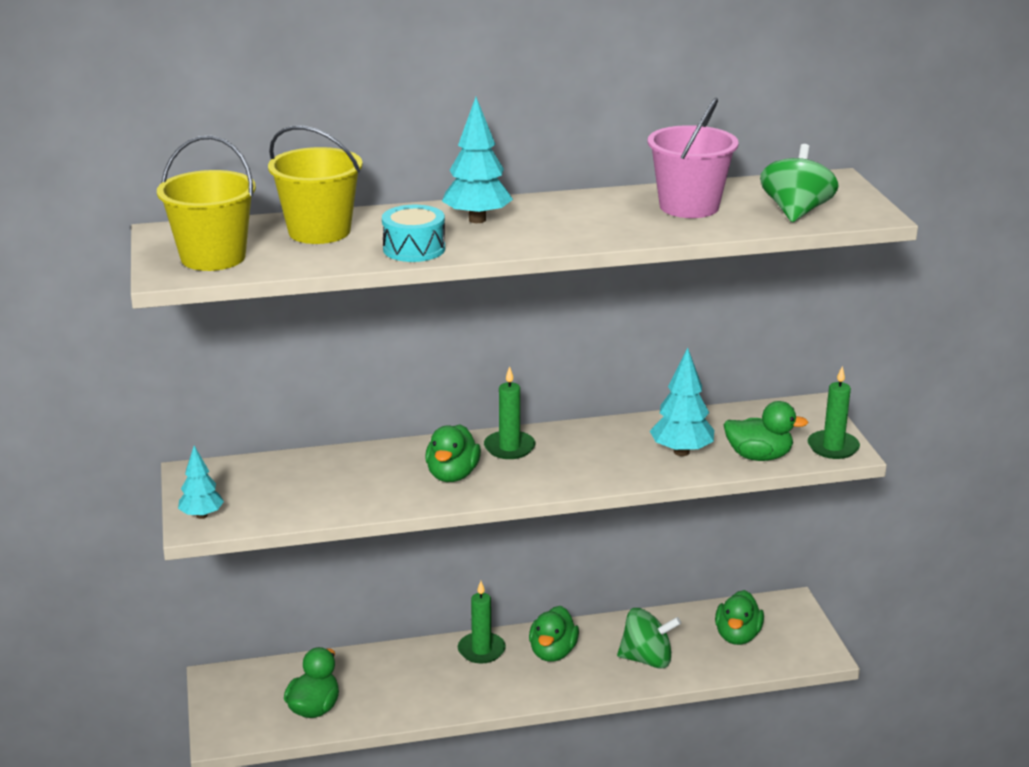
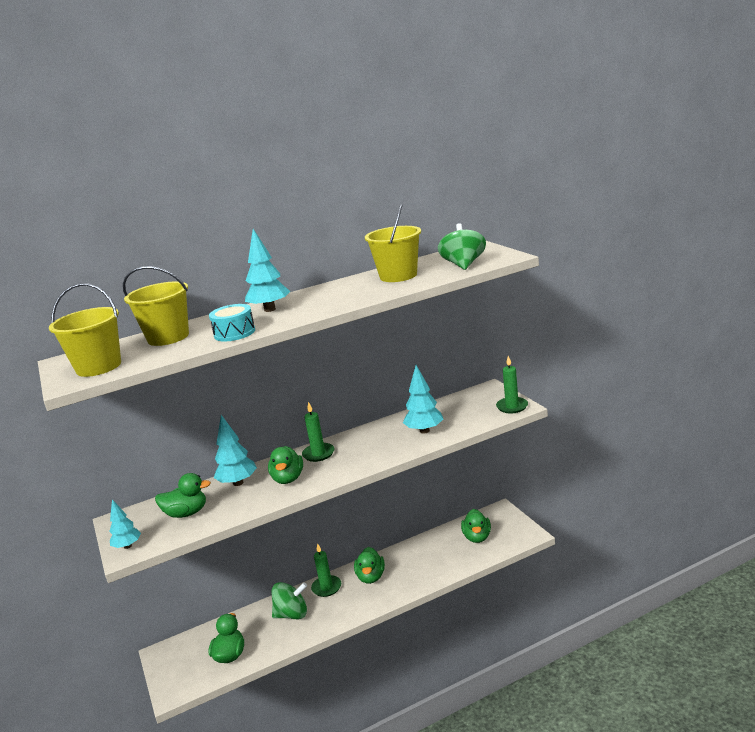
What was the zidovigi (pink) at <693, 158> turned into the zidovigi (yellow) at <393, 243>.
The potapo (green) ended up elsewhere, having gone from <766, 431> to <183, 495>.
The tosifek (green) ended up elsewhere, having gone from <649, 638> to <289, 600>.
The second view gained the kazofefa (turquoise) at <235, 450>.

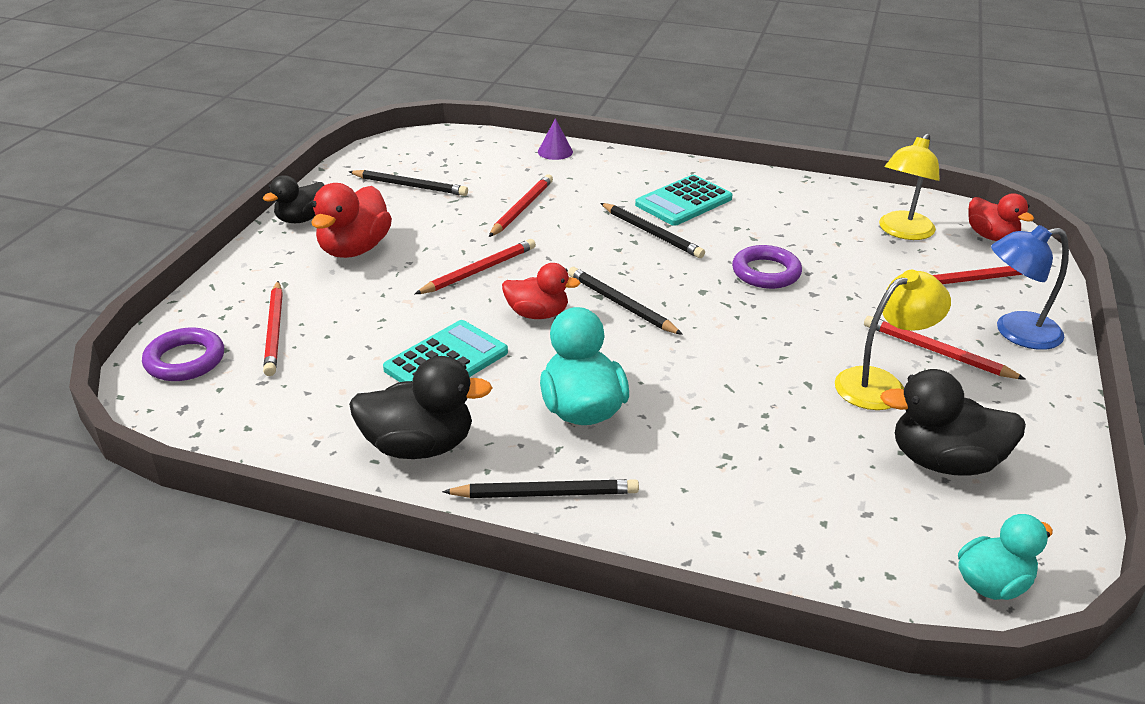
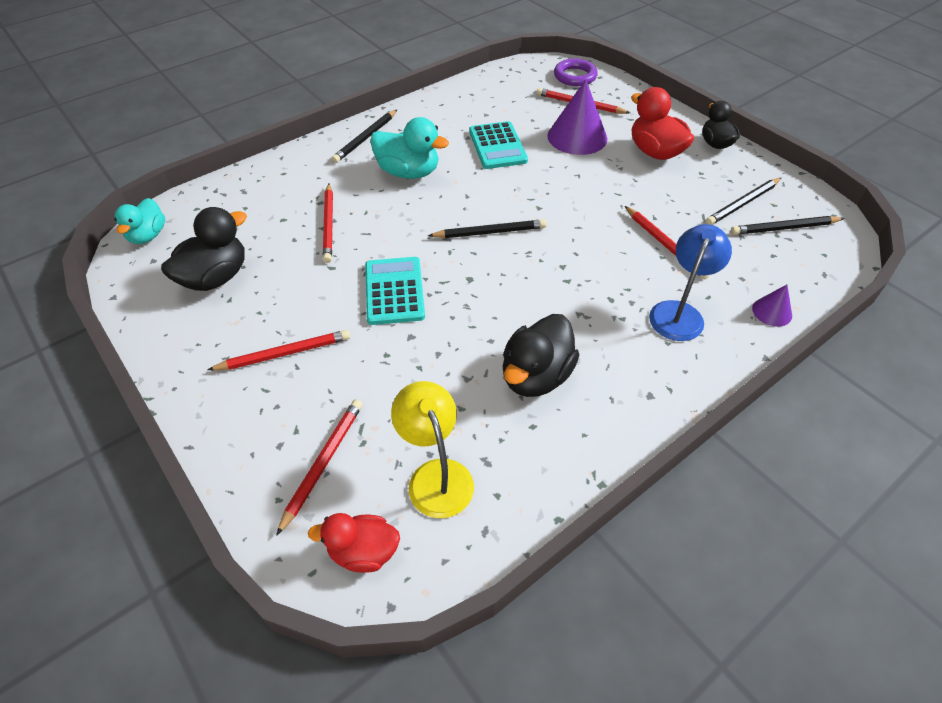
The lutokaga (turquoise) ended up elsewhere, having gone from <684, 200> to <395, 291>.
The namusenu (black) ended up elsewhere, having gone from <652, 230> to <788, 225>.
The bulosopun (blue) ended up elsewhere, having gone from <1030, 287> to <690, 282>.
The namusenu (red) ended up elsewhere, having gone from <475, 266> to <328, 223>.
The second view lost the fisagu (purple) at <767, 267>.
The second view lost the potapo (red) at <541, 291>.
The second view lost the bulosopun (yellow) at <893, 340>.
The potapo (black) ended up elsewhere, having gone from <420, 407> to <541, 355>.
The second view gained the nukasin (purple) at <577, 117>.

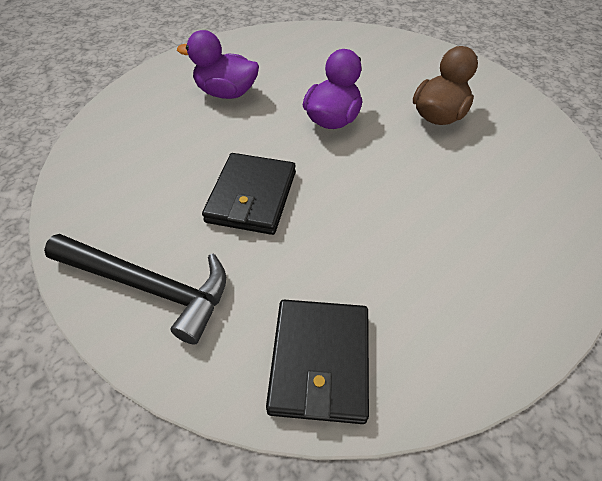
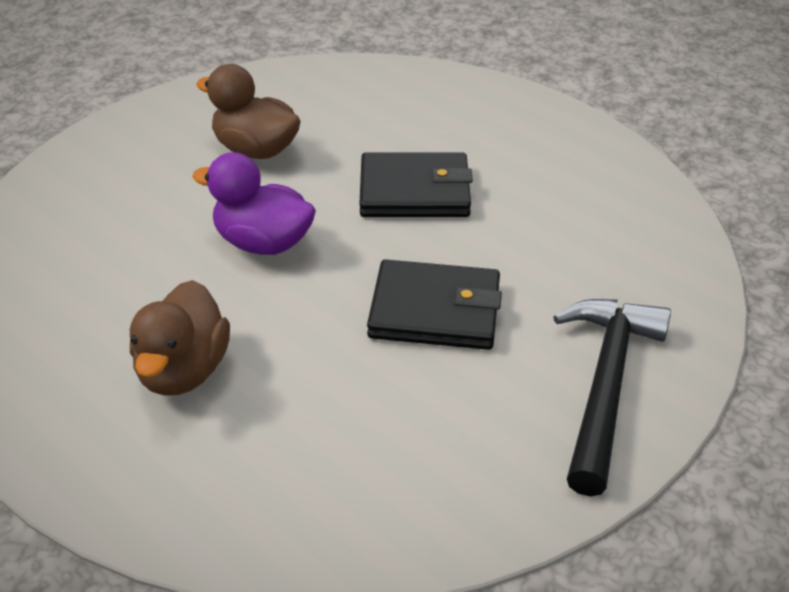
What was the potapo (purple) at <218, 64> turned into the potapo (brown) at <180, 337>.
The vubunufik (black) ended up elsewhere, having gone from <317, 362> to <416, 185>.

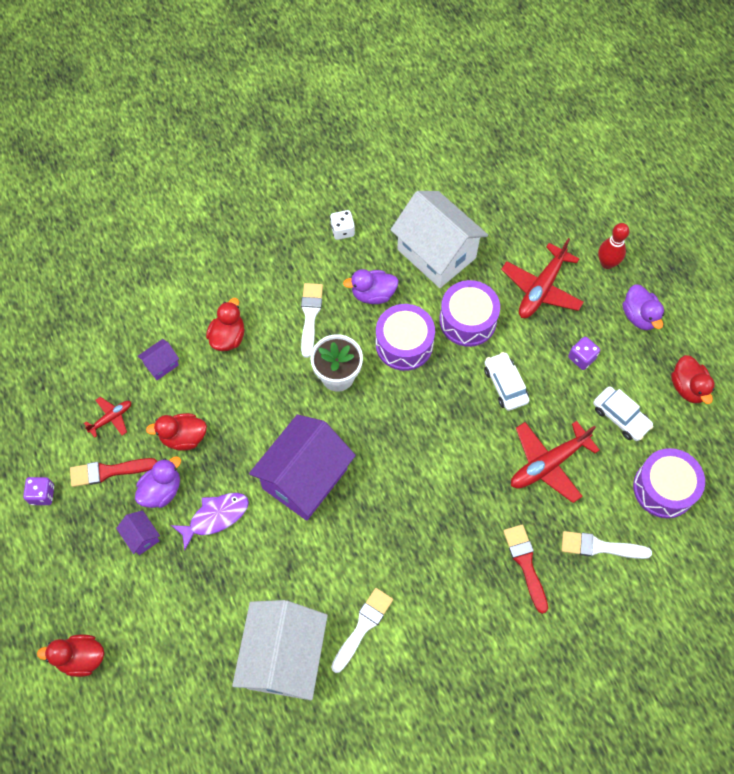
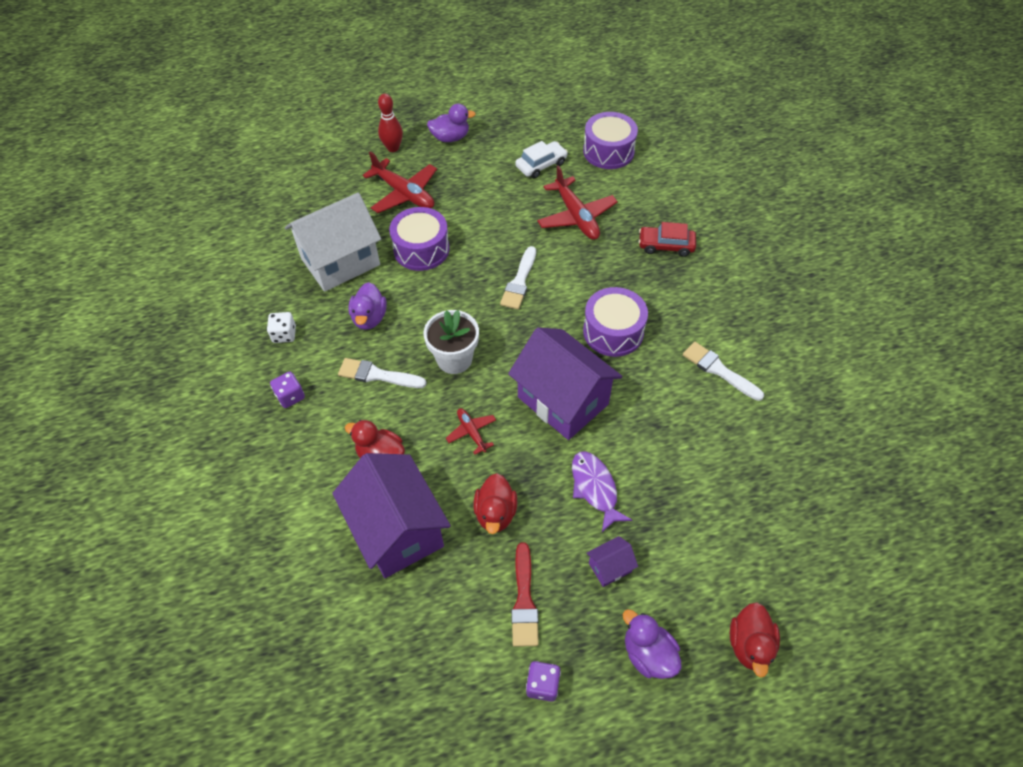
The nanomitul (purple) ended up elsewhere, having gone from <405, 337> to <615, 322>.
The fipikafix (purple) ended up elsewhere, having gone from <584, 353> to <287, 389>.
The size of the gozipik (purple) at <158, 359> changed by a factor of 2.39.
The second view lost the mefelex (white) at <506, 381>.
The second view lost the potapo (red) at <693, 379>.
The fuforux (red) ended up elsewhere, having gone from <107, 417> to <471, 431>.
The potapo (purple) ended up elsewhere, having gone from <158, 482> to <652, 644>.
Where the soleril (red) stood at <525, 569>, the mefelex (red) came to stand at <667, 239>.
The soleril (white) ended up elsewhere, having gone from <607, 545> to <518, 277>.
The second view lost the gozipik (white) at <280, 650>.

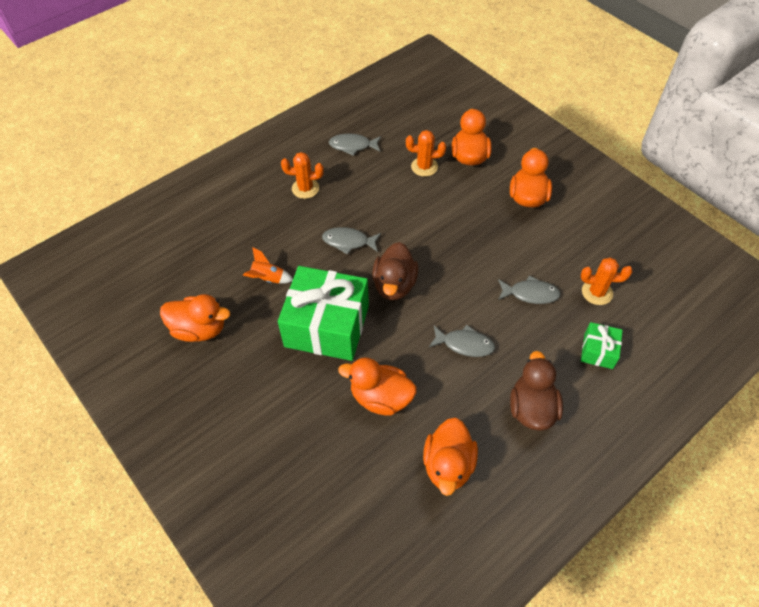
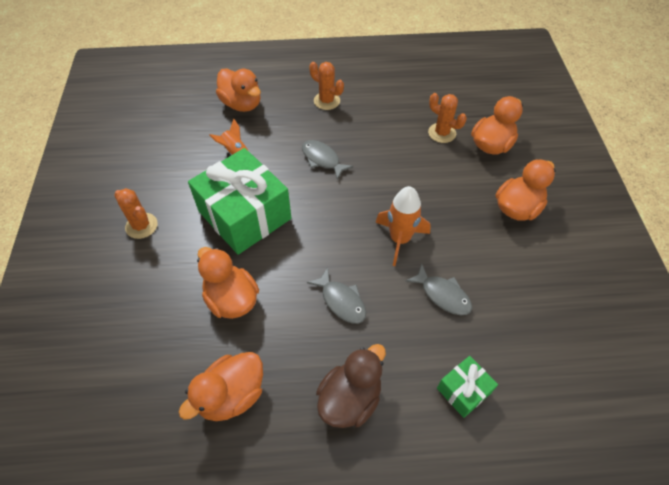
The second view lost the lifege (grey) at <355, 145>.
The second view lost the potapo (brown) at <395, 271>.
The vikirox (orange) ended up elsewhere, having gone from <606, 281> to <136, 213>.
The potapo (orange) ended up elsewhere, having gone from <195, 318> to <238, 90>.
The second view gained the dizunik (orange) at <403, 226>.

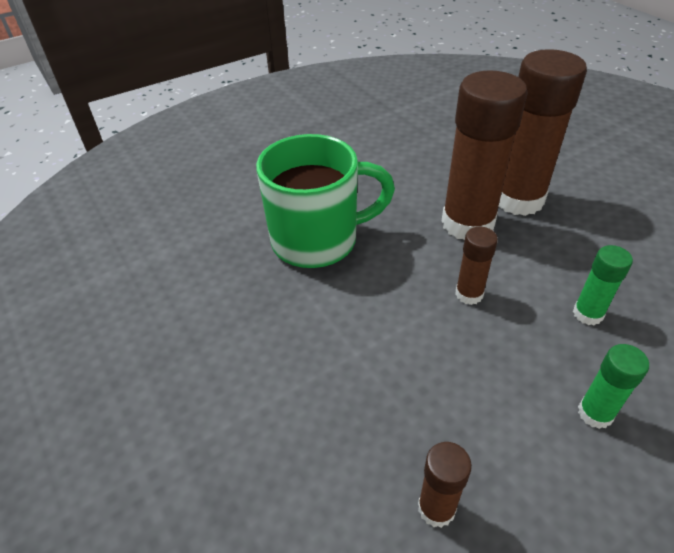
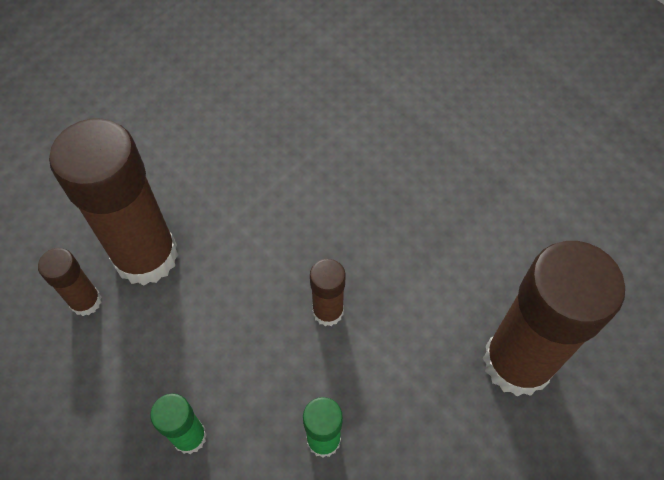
The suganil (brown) ended up elsewhere, having gone from <484, 155> to <113, 201>.
The second view lost the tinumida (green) at <325, 201>.

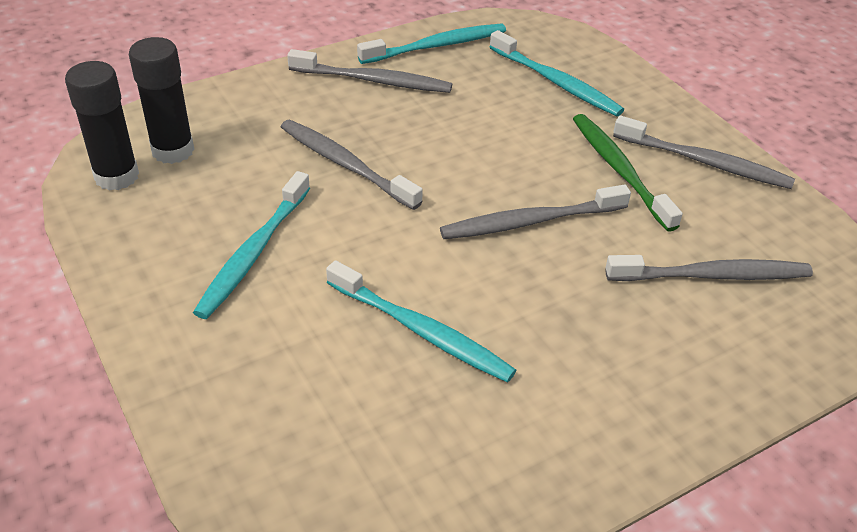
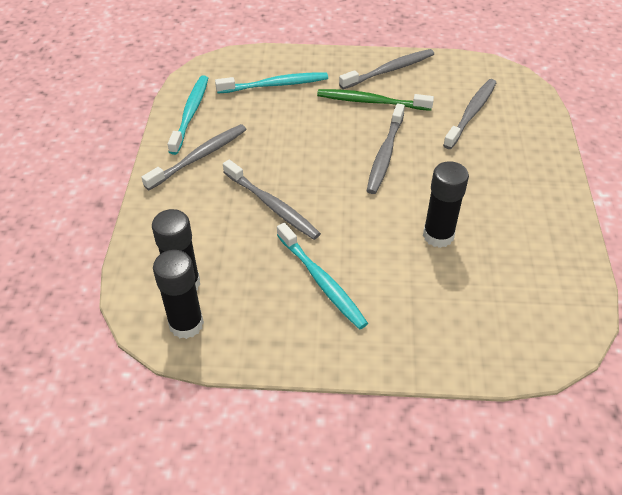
The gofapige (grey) at <352, 165> ended up facing another way, 120 degrees counterclockwise from before.
Where the gofapige (turquoise) stood at <421, 321>, the suganil (black) came to stand at <446, 204>.

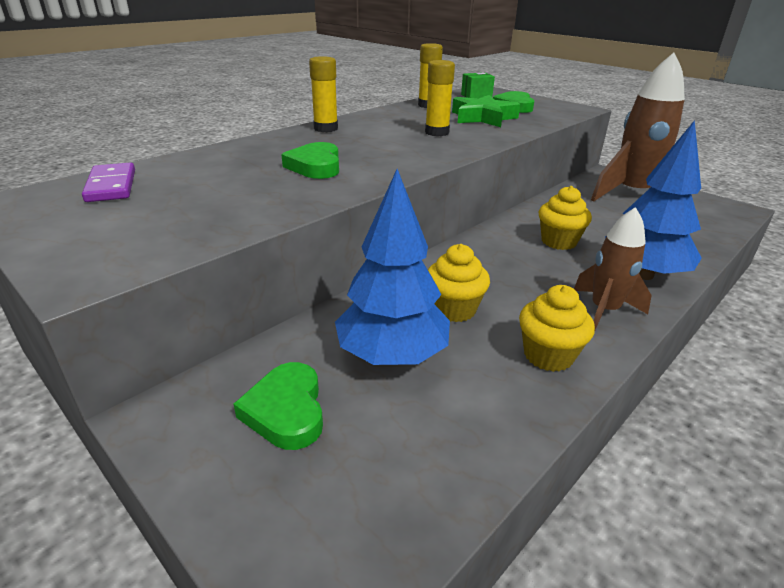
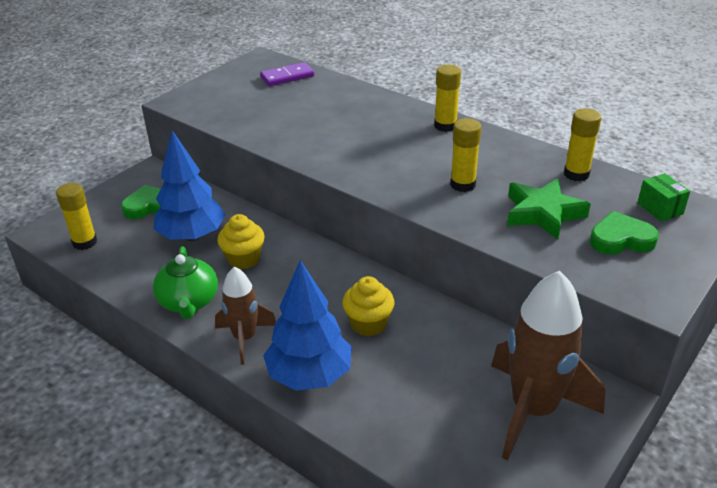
The second view lost the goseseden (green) at <310, 160>.
Where the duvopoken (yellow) stood at <557, 328>, the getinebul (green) came to stand at <185, 282>.
The second view gained the suganil (yellow) at <76, 216>.

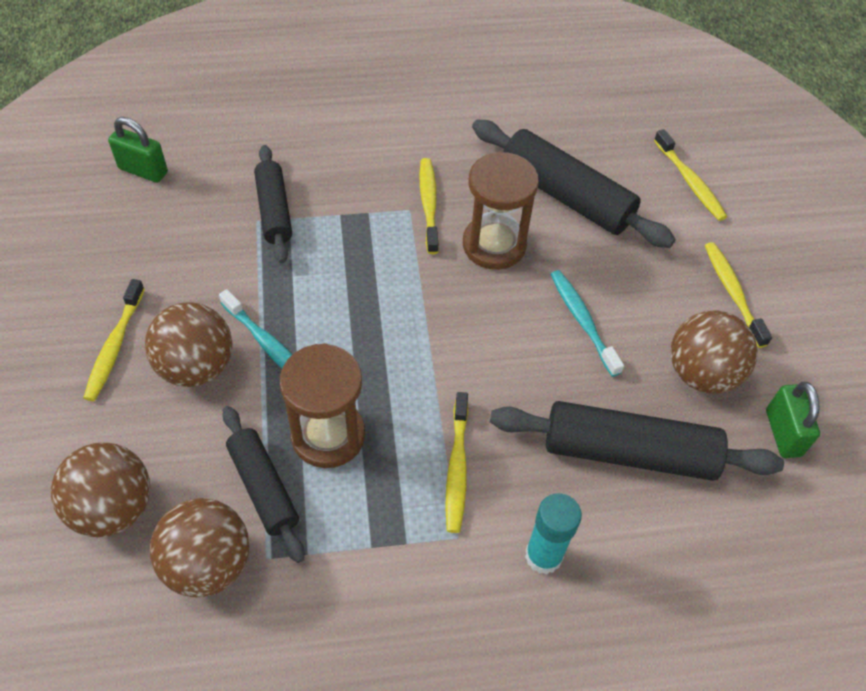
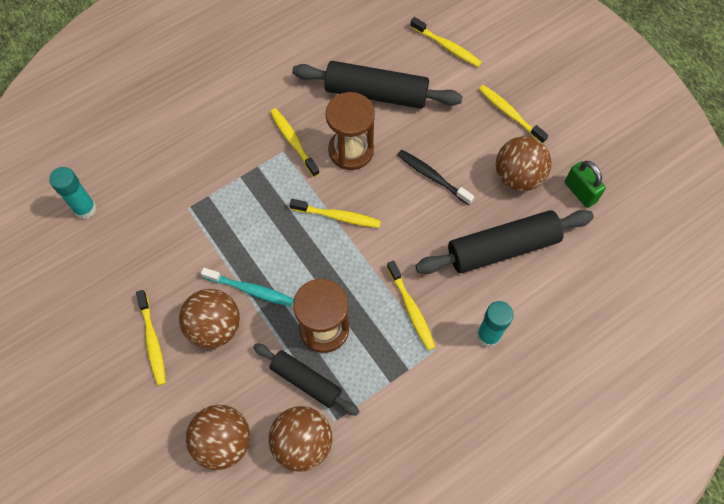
Where the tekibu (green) stood at <138, 150>, the suganil (turquoise) came to stand at <72, 193>.
The second view lost the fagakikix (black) at <273, 204>.
What was the gofapige (turquoise) at <587, 323> turned into the gofapige (black) at <435, 177>.
The second view gained the gofapige (yellow) at <335, 213>.

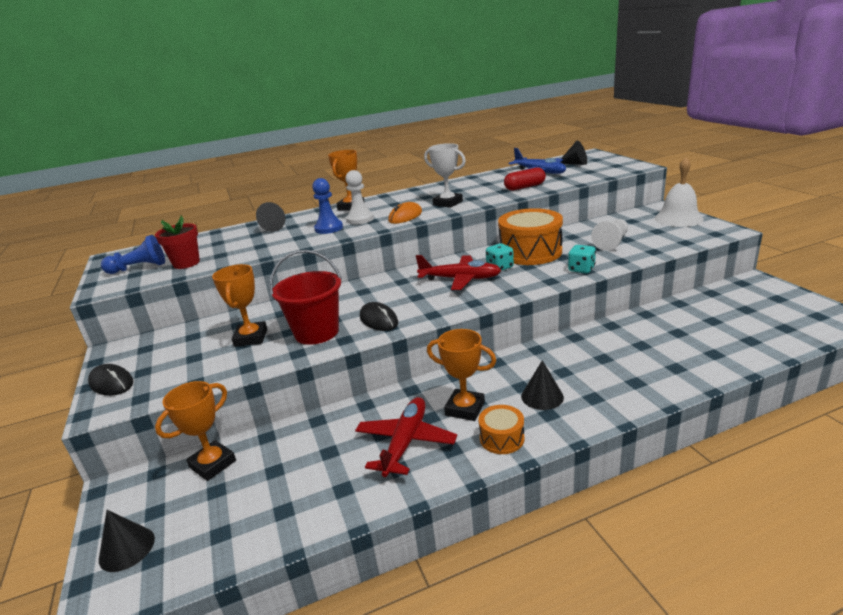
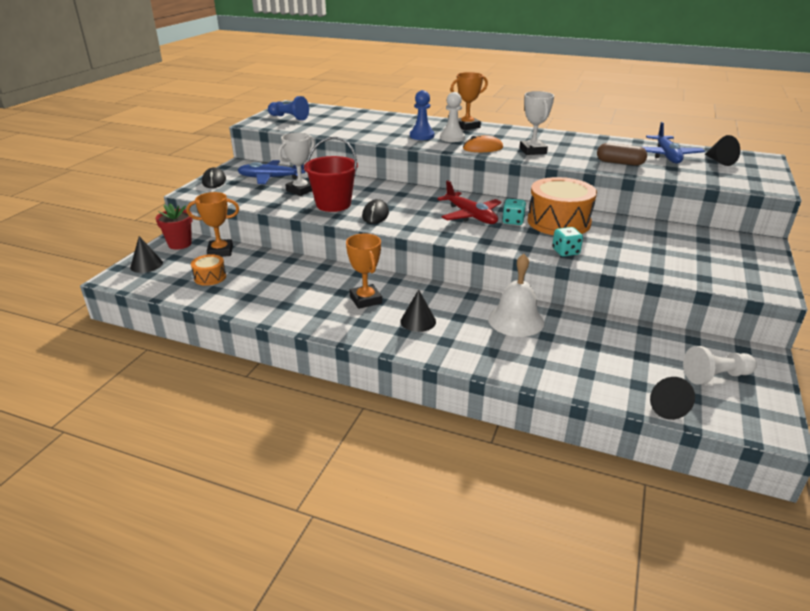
The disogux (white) ended up elsewhere, having gone from <679, 192> to <516, 295>.
What was the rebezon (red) at <525, 179> turned into the rebezon (brown) at <622, 154>.
The nukasin (black) ended up elsewhere, having gone from <270, 217> to <672, 398>.
The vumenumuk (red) ended up elsewhere, having gone from <177, 242> to <174, 226>.
The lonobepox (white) ended up elsewhere, having gone from <609, 235> to <720, 365>.
What was the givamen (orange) at <239, 305> turned into the givamen (white) at <296, 164>.
The second view lost the fuforux (red) at <406, 437>.
The nanomitul (orange) ended up elsewhere, having gone from <501, 429> to <208, 270>.
The second view gained the fuforux (blue) at <271, 172>.

